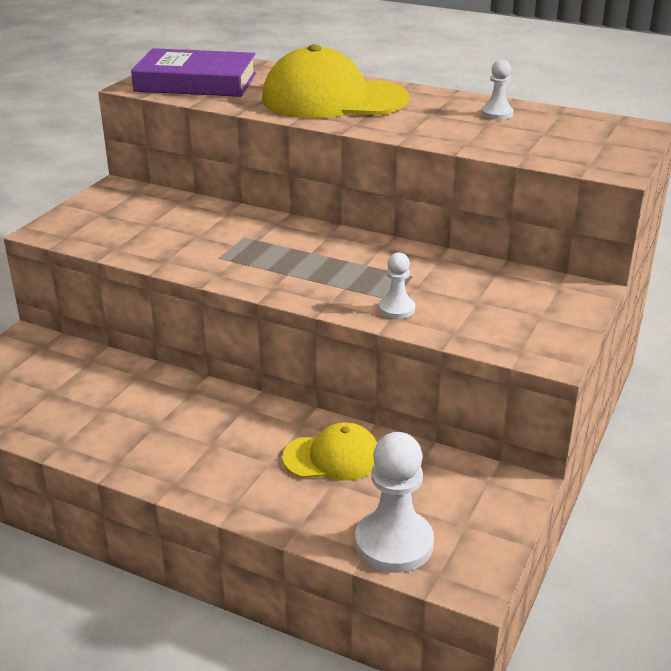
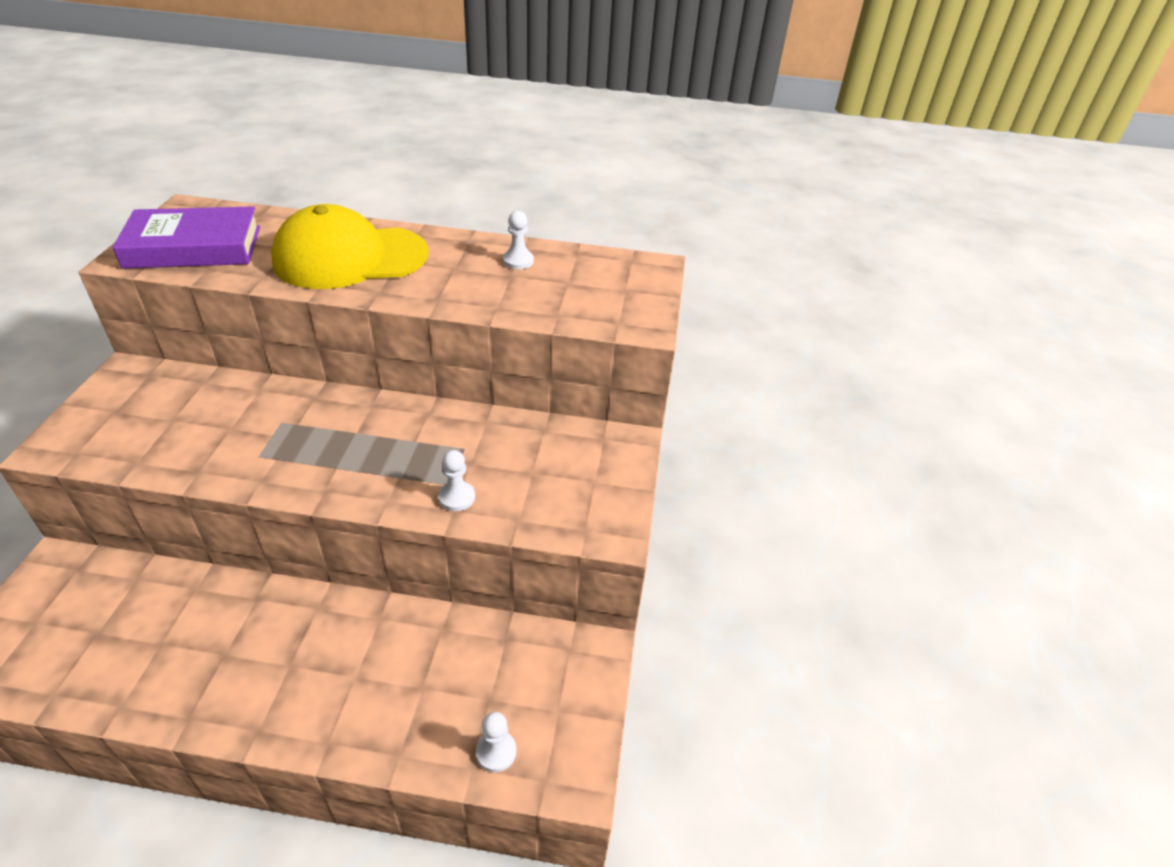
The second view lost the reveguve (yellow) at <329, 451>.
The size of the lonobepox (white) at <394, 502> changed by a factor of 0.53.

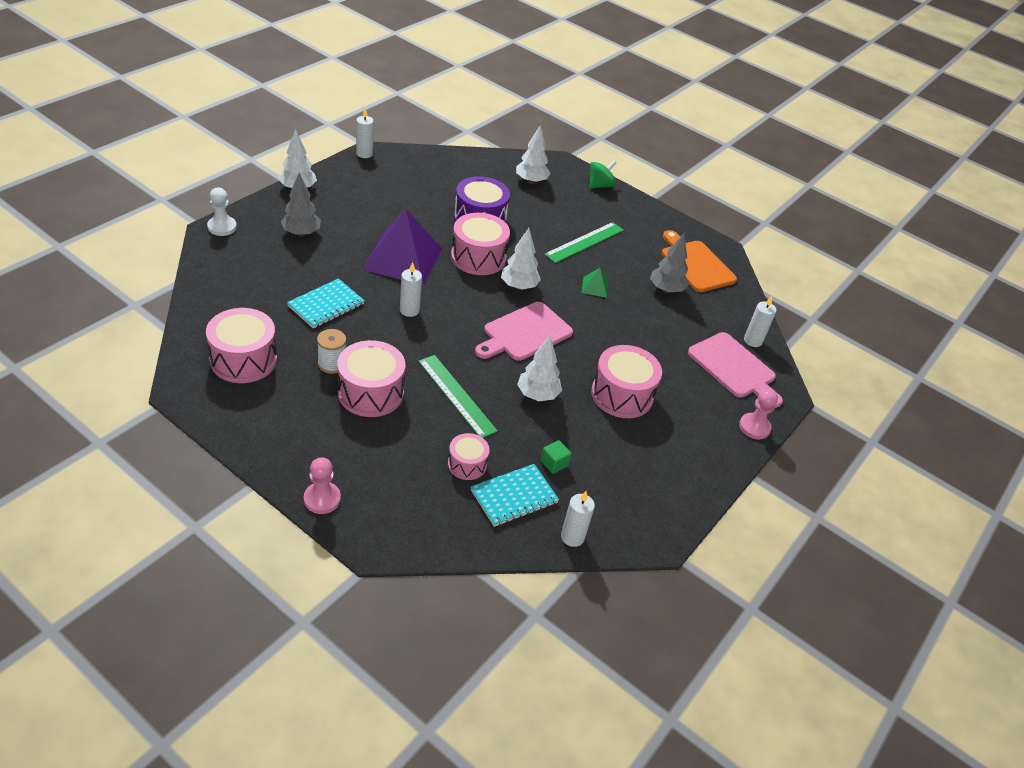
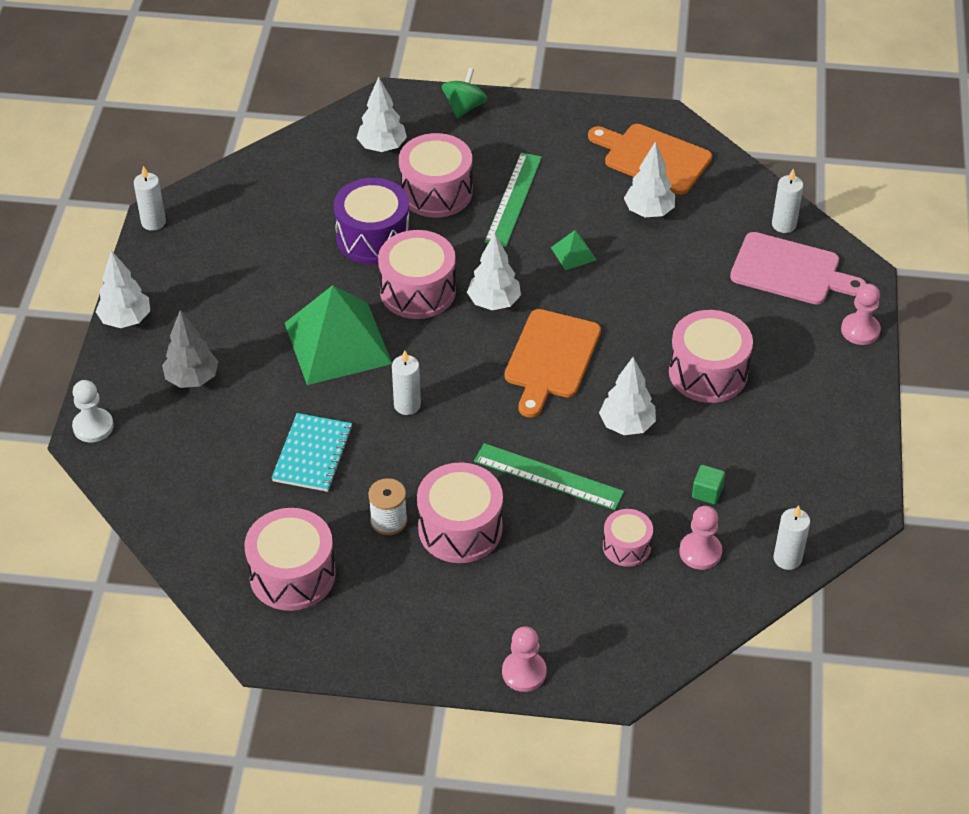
What was the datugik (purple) at <402, 247> turned into the datugik (green) at <338, 335>.
What was the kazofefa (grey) at <669, 263> turned into the kazofefa (white) at <649, 179>.
What was the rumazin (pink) at <524, 331> turned into the rumazin (orange) at <553, 363>.
Where the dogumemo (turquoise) stood at <515, 495>, the lonobepox (pink) came to stand at <700, 538>.
The second view gained the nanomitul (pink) at <436, 175>.

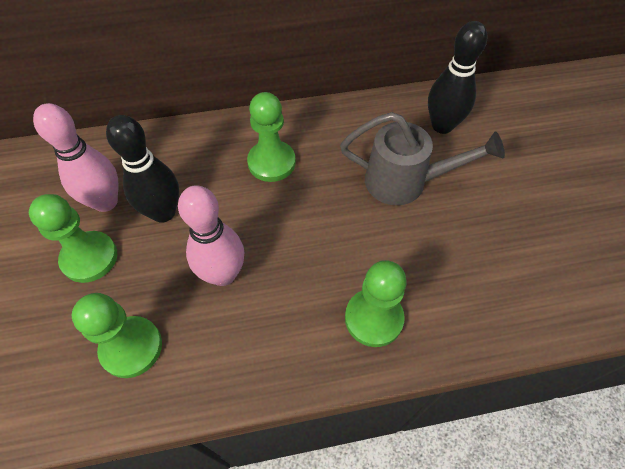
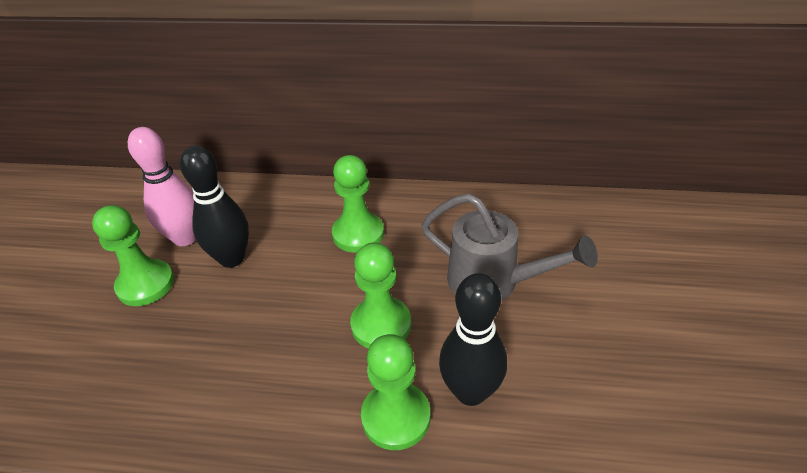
The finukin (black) ended up elsewhere, having gone from <457, 77> to <473, 339>.
The second view lost the finukin (pink) at <211, 235>.
The lonobepox (green) ended up elsewhere, having gone from <117, 335> to <380, 295>.

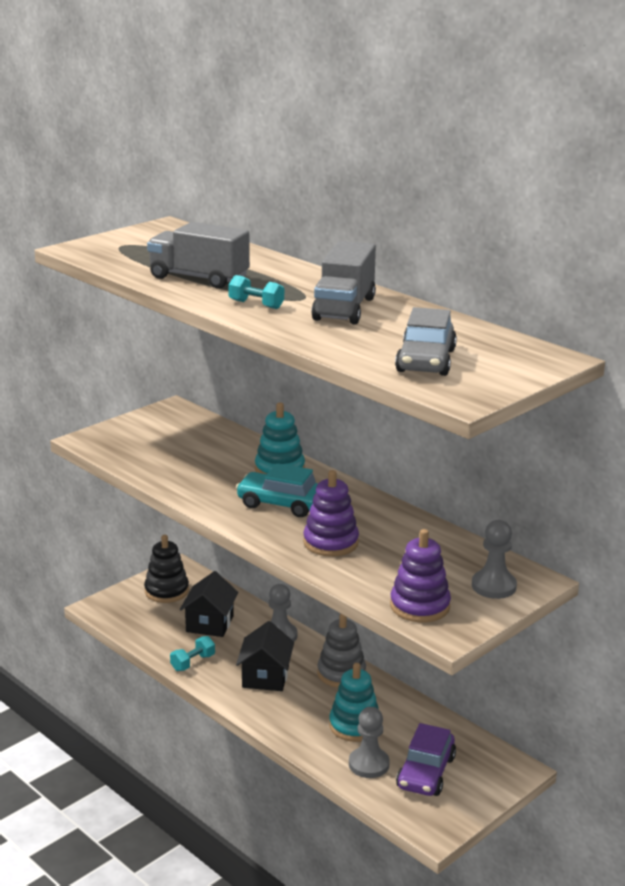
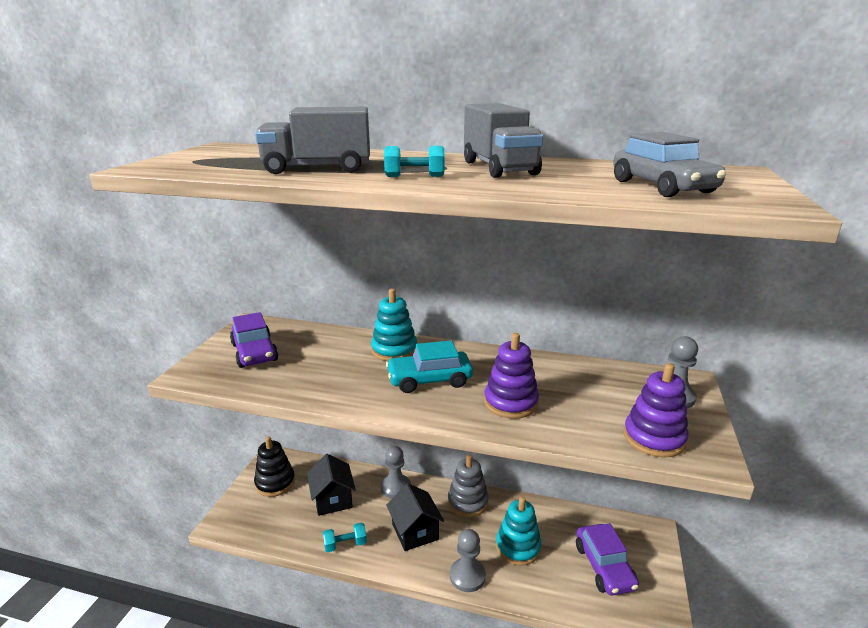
The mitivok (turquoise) at <192, 653> ended up facing another way, 60 degrees clockwise from before.
The lonobepox (grey) ended up elsewhere, having gone from <369, 742> to <468, 560>.
The second view gained the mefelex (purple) at <254, 340>.

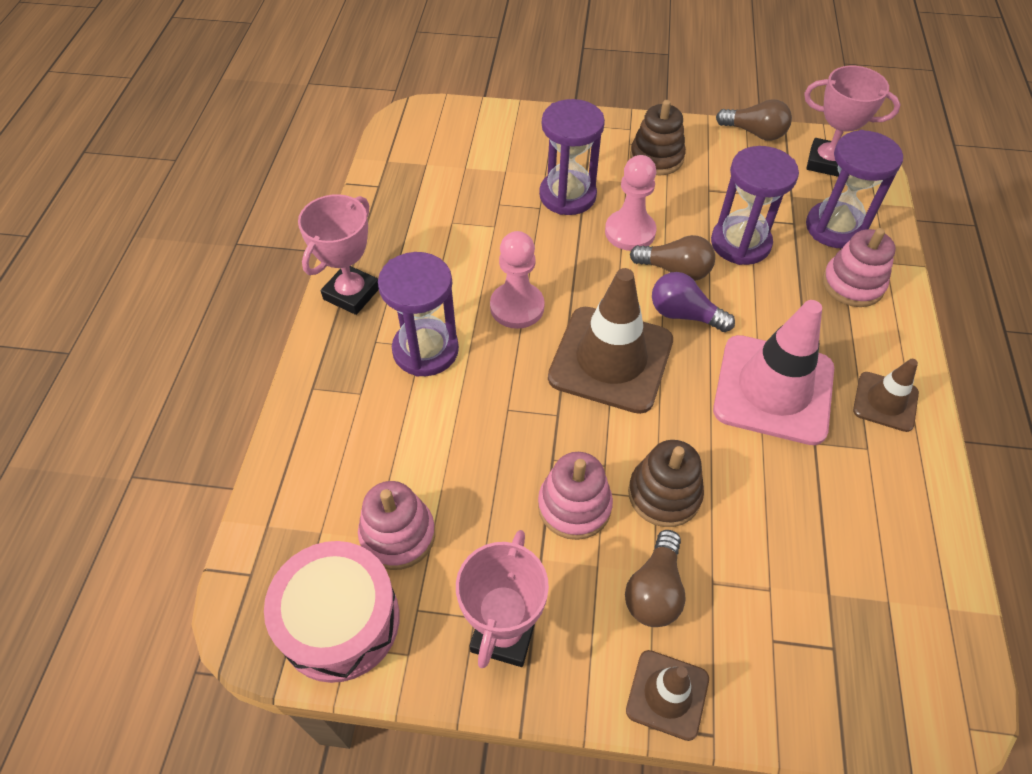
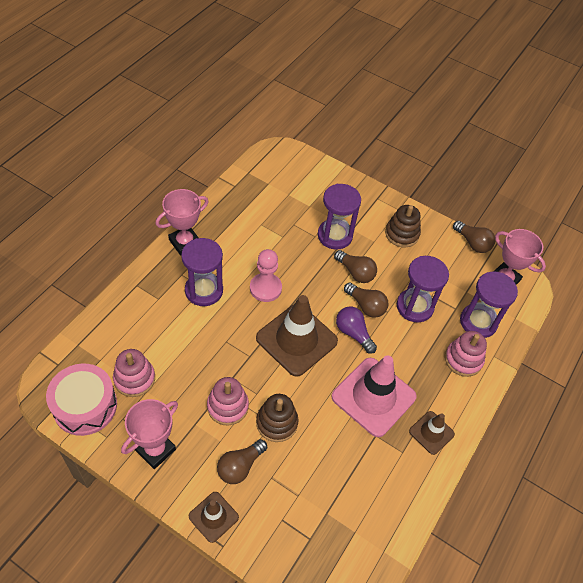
Where the lonobepox (pink) stood at <631, 203>, the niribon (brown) came to stand at <355, 266>.

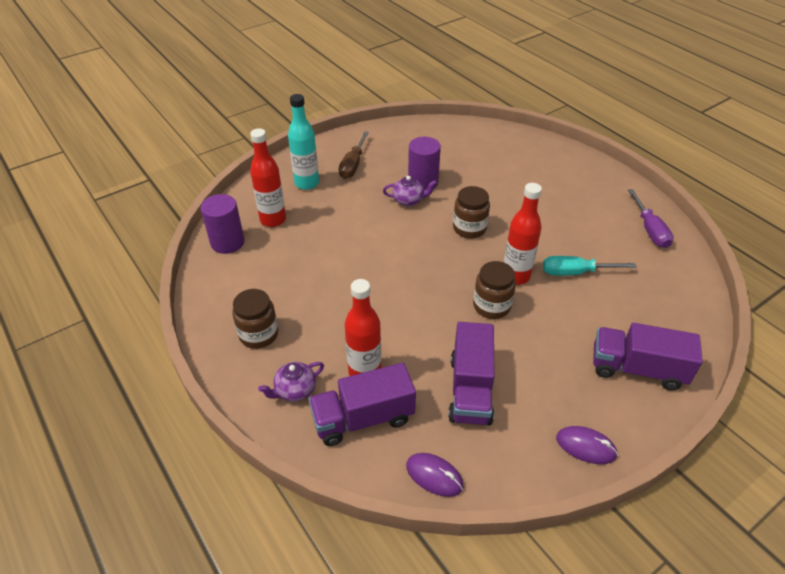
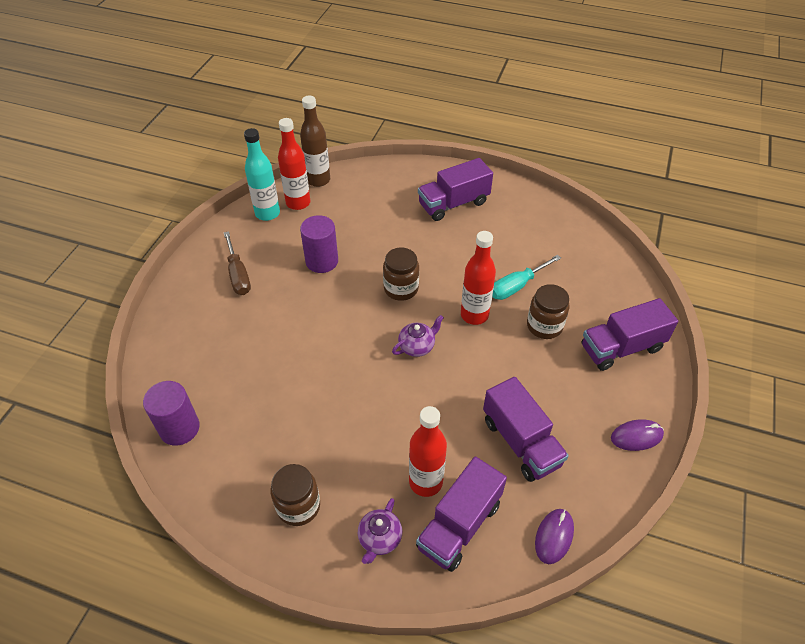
The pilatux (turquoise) ended up elsewhere, having gone from <303, 142> to <262, 174>.
The pilatux (red) ended up elsewhere, having gone from <268, 177> to <294, 164>.
The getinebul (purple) ended up elsewhere, having gone from <410, 191> to <418, 336>.
The second view lost the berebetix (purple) at <651, 218>.
The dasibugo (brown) ended up elsewhere, having gone from <494, 290> to <548, 311>.
The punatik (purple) at <435, 475> ended up facing another way, 60 degrees counterclockwise from before.
The second view gained the pilatux (brown) at <315, 141>.
The second view gained the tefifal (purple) at <455, 189>.

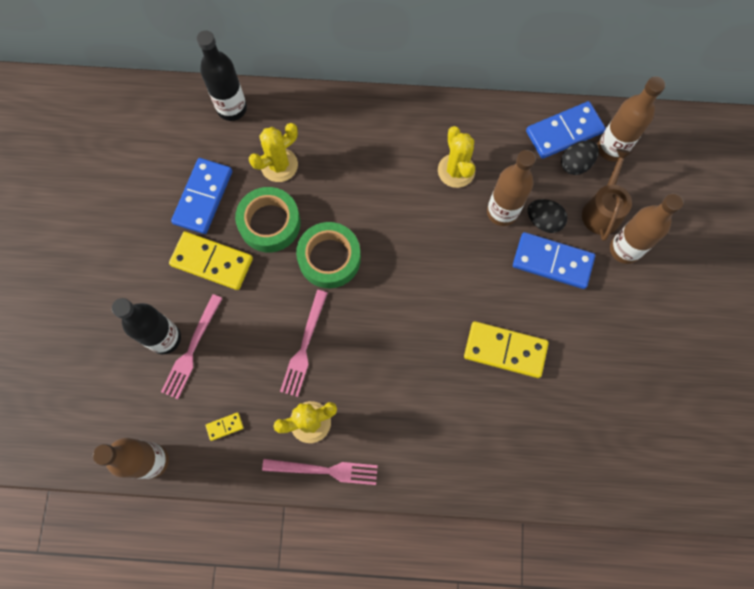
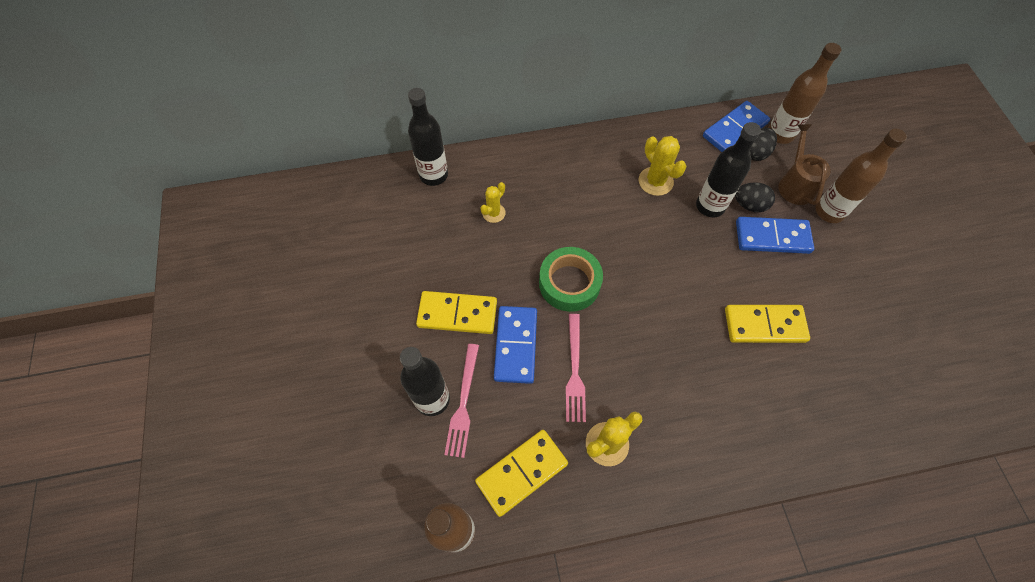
The size of the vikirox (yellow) at <273, 152> changed by a factor of 0.64.
What was the pilatux (brown) at <511, 188> turned into the pilatux (black) at <728, 170>.
The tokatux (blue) ended up elsewhere, having gone from <201, 196> to <515, 345>.
The second view lost the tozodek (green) at <268, 220>.
The size of the tokatux (yellow) at <224, 426> changed by a factor of 2.31.
The second view lost the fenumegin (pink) at <320, 472>.

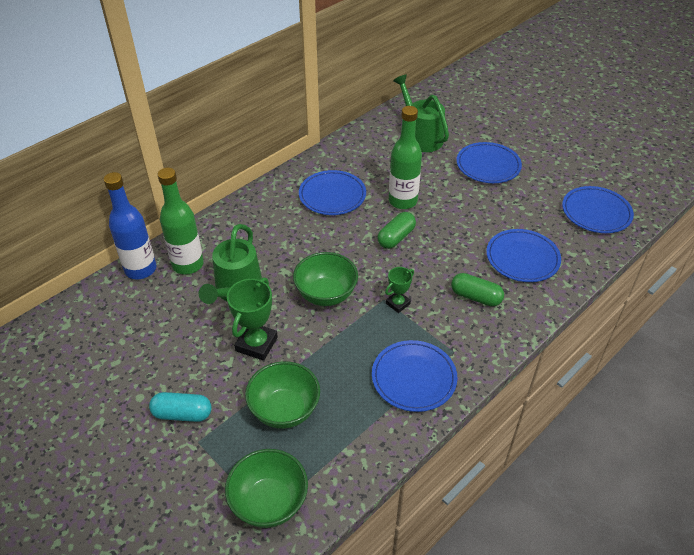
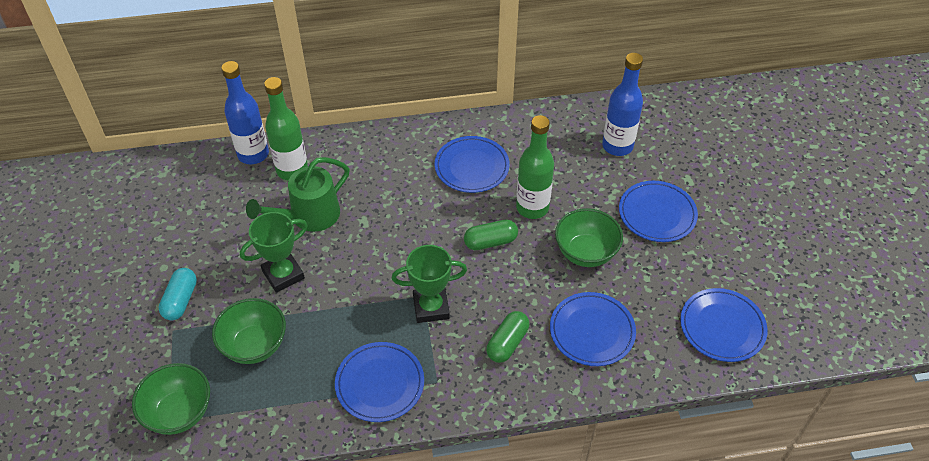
Where the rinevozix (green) stood at <421, 113>, the pilatux (blue) came to stand at <622, 104>.
The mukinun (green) ended up elsewhere, having gone from <325, 279> to <589, 237>.
The size of the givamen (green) at <399, 290> changed by a factor of 1.70.
The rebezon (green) at <477, 289> ended up facing another way, 60 degrees clockwise from before.
The rebezon (turquoise) at <180, 407> ended up facing another way, 60 degrees clockwise from before.

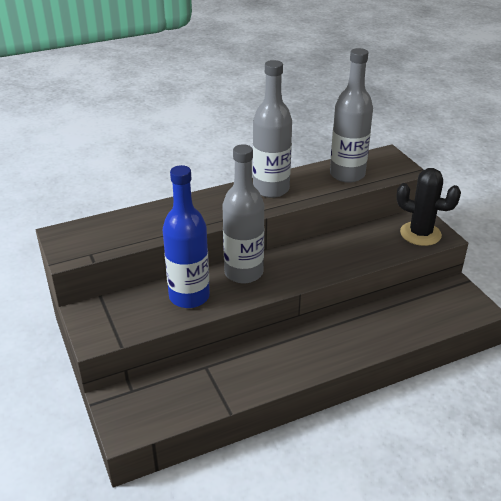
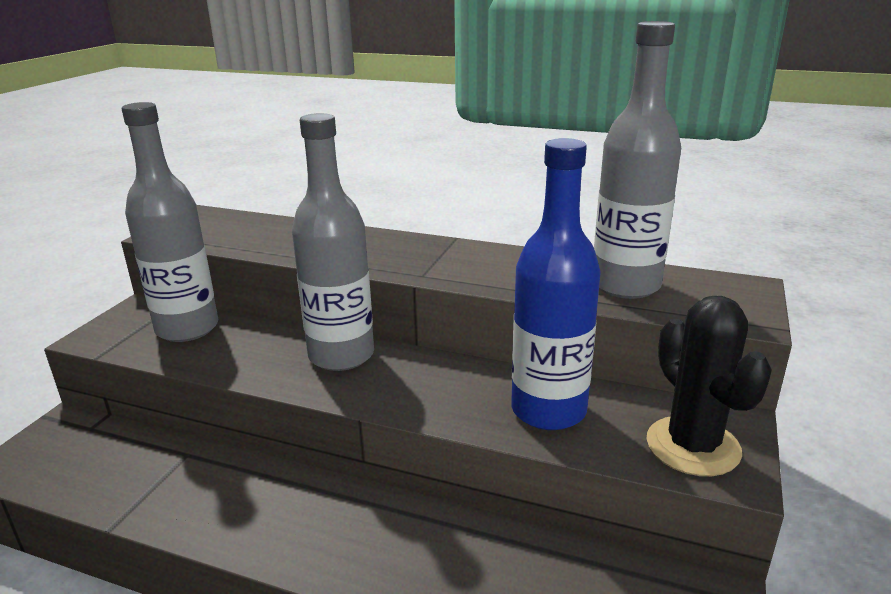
The pilatux (grey) ended up elsewhere, having gone from <272, 129> to <170, 222>.
The pilatux (blue) ended up elsewhere, having gone from <186, 236> to <556, 284>.

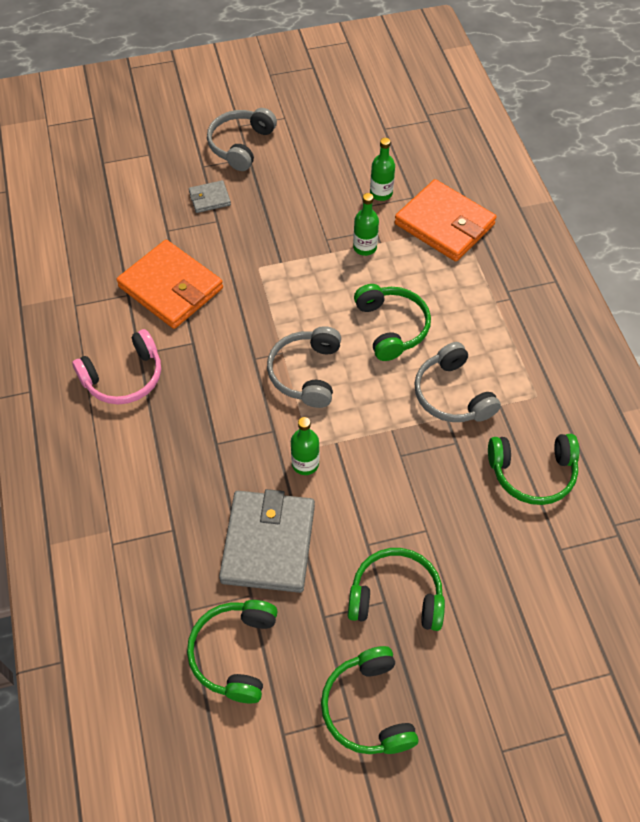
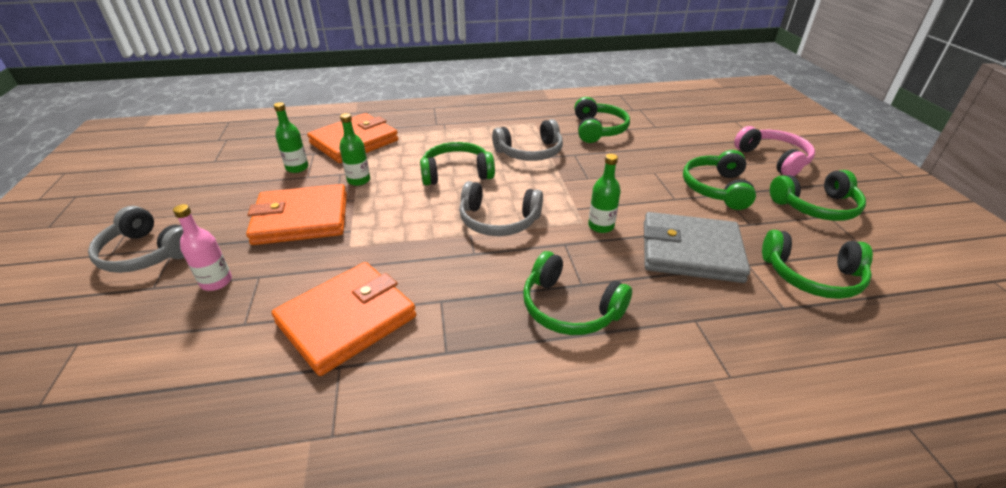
Where the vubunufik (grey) stood at <210, 196>, the pilatux (pink) came to stand at <202, 247>.
The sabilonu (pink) ended up elsewhere, having gone from <116, 366> to <774, 151>.
The second view gained the vubunufik (orange) at <296, 214>.
The second view gained the sabilonu (green) at <577, 293>.

